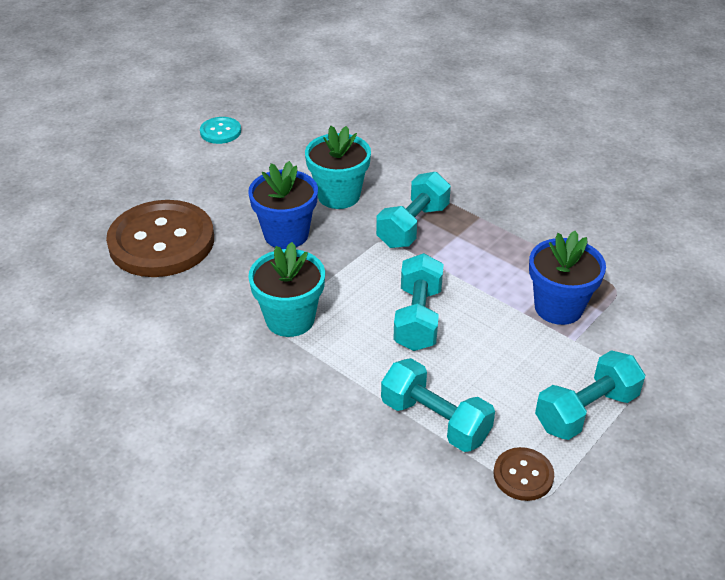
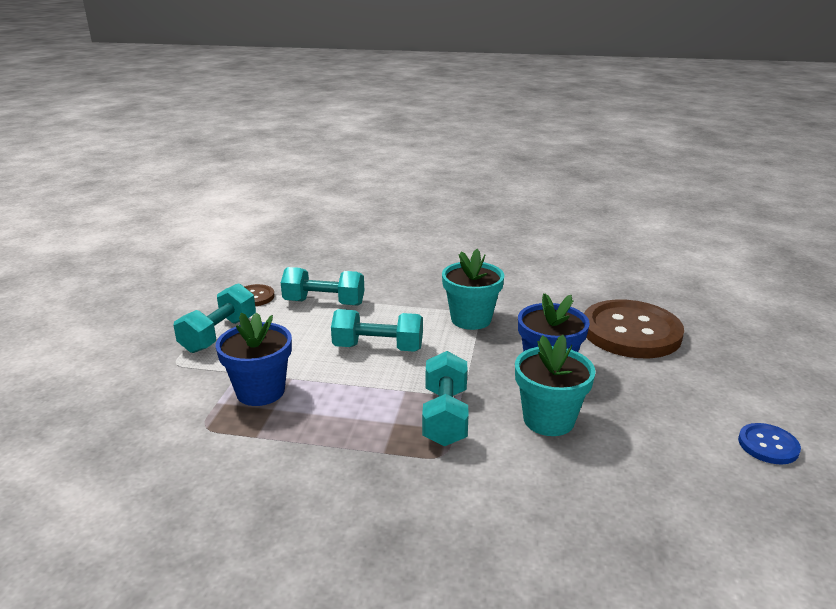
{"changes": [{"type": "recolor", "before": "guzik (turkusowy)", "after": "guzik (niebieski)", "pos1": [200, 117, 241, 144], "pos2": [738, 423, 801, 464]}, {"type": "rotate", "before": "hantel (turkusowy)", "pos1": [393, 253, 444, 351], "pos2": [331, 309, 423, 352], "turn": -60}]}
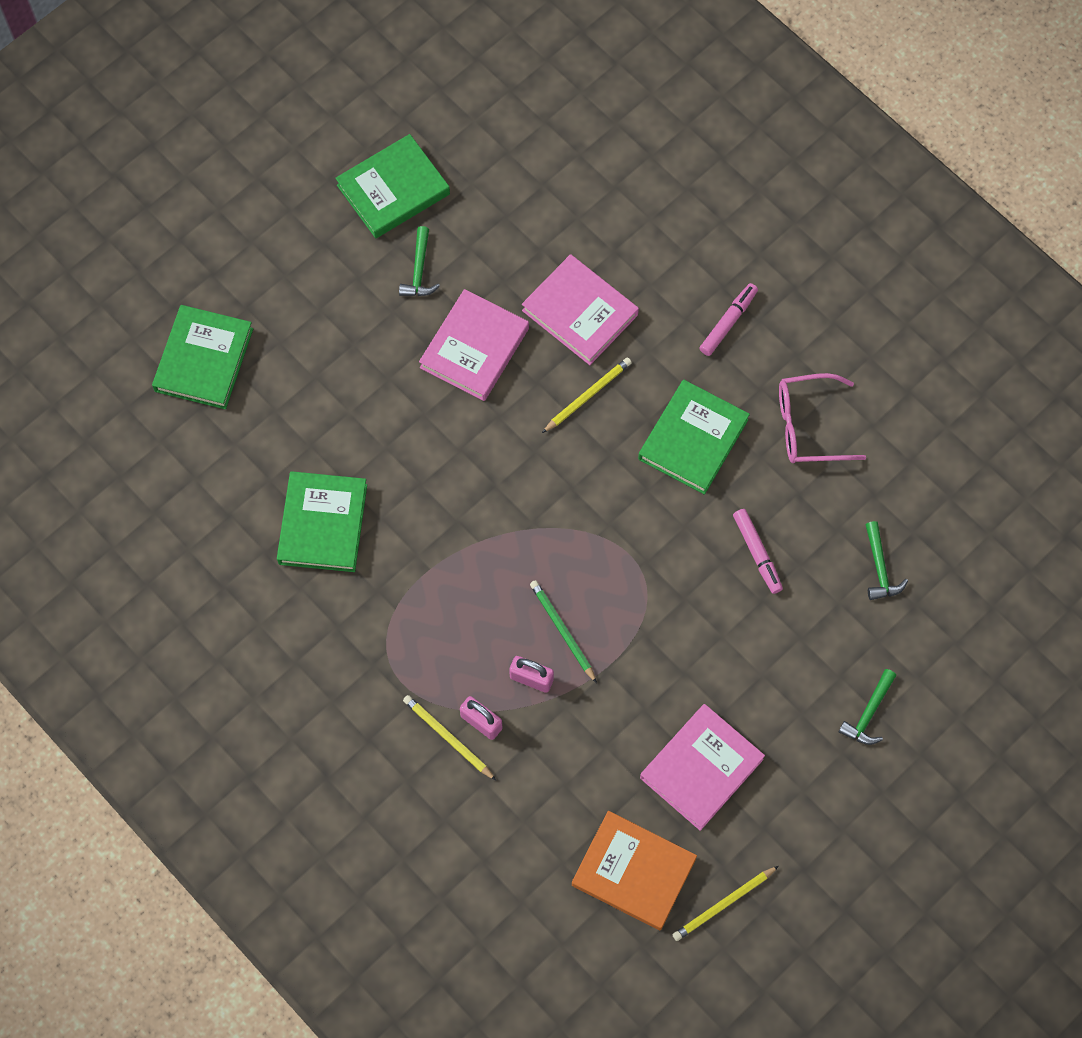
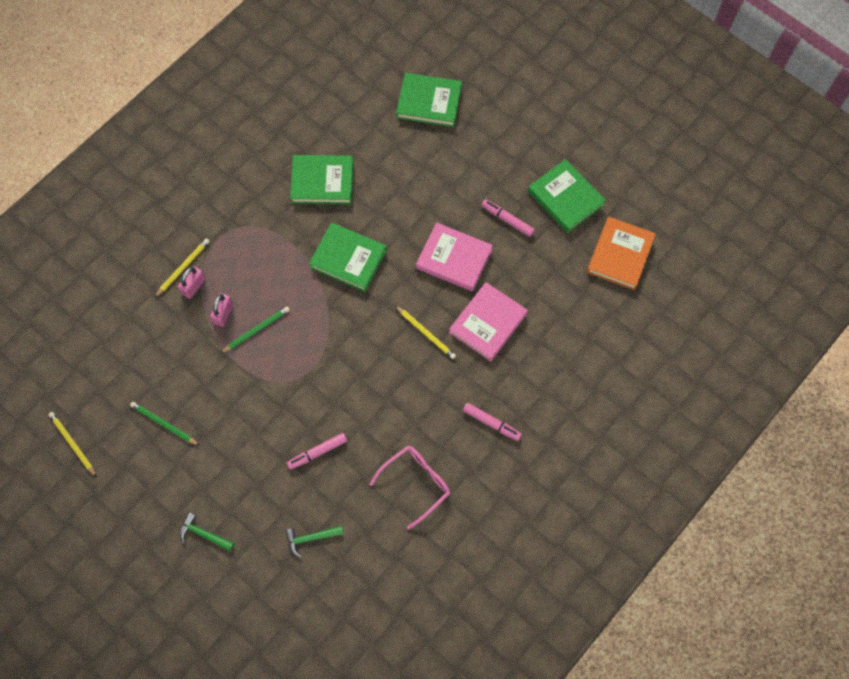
{"changes": [{"type": "replace", "before": "młotek (zielony)", "after": "flamaster (różowy)", "pos1": [399, 226, 440, 296], "pos2": [482, 199, 535, 237]}, {"type": "move", "before": "książka (pomarańczowy)", "pos1": [572, 811, 697, 930], "pos2": [587, 217, 656, 290]}, {"type": "move", "before": "książka (zielony)", "pos1": [638, 380, 750, 495], "pos2": [309, 222, 387, 292]}, {"type": "replace", "before": "książka (różowy)", "after": "ołówek (zielony)", "pos1": [640, 704, 765, 831], "pos2": [130, 402, 200, 446]}, {"type": "rotate", "before": "okulary (różowy)", "pos1": [779, 373, 866, 463], "pos2": [369, 446, 450, 530], "turn": 60}]}
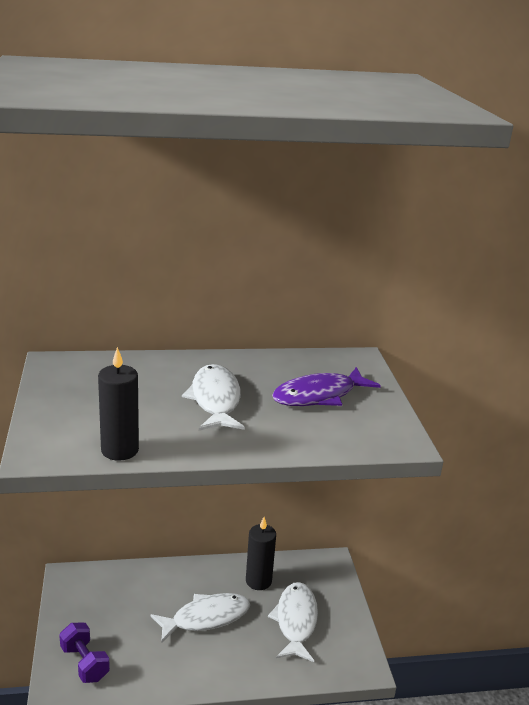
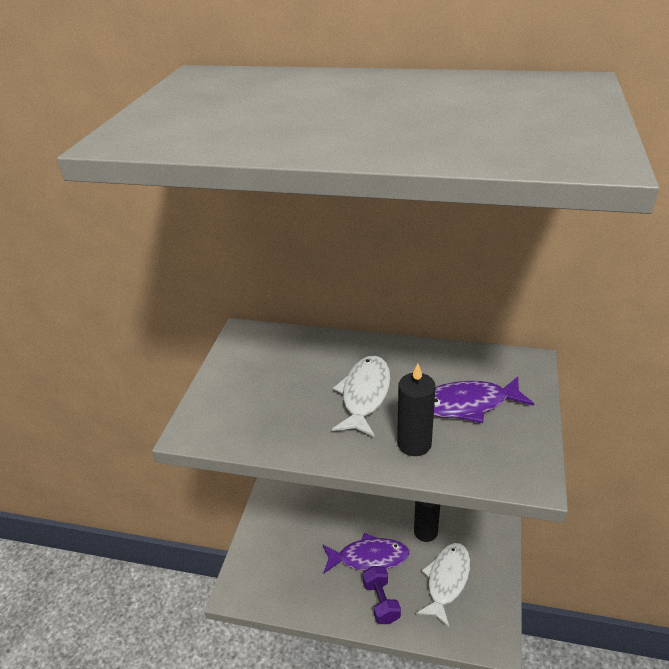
{"changes": [{"type": "move", "before": "hantel (fioletowy)", "pos1": [59, 623, 110, 683], "pos2": [362, 566, 401, 624]}, {"type": "move", "before": "świeca (czarny)", "pos1": [98, 347, 139, 461], "pos2": [397, 363, 436, 456]}, {"type": "recolor", "before": "ryba (biały)", "after": "ryba (fioletowy)", "pos1": [150, 593, 250, 643], "pos2": [322, 533, 410, 573]}]}
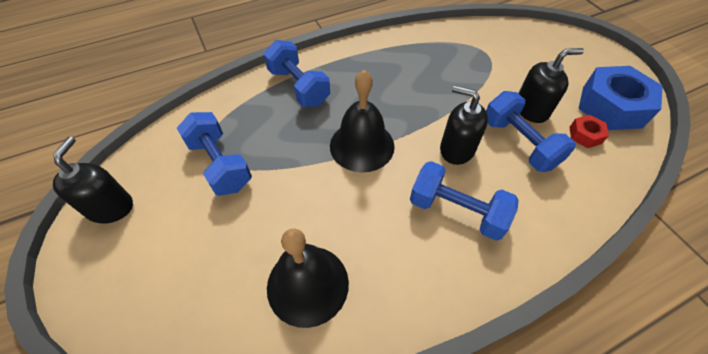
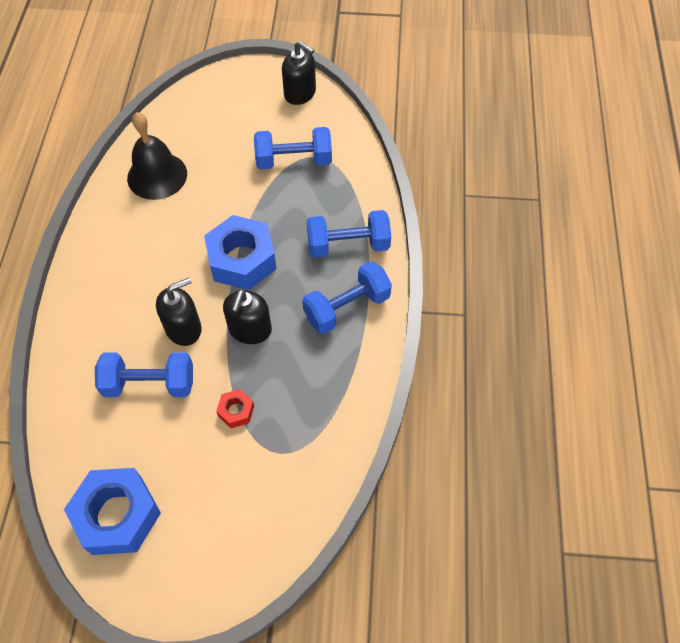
{"changes": [{"type": "replace", "before": "dzwonek (czarny)", "after": "nakrętka (niebieski)", "pos1": [330, 70, 395, 173], "pos2": [204, 215, 276, 290]}, {"type": "move", "before": "hantel (niebieski)", "pos1": [410, 161, 519, 241], "pos2": [302, 261, 392, 334]}, {"type": "move", "before": "dozownik mydła (czarny)", "pos1": [518, 48, 584, 123], "pos2": [223, 289, 272, 344]}, {"type": "move", "before": "nakrętka (czerwony)", "pos1": [569, 115, 609, 148], "pos2": [216, 389, 254, 428]}]}
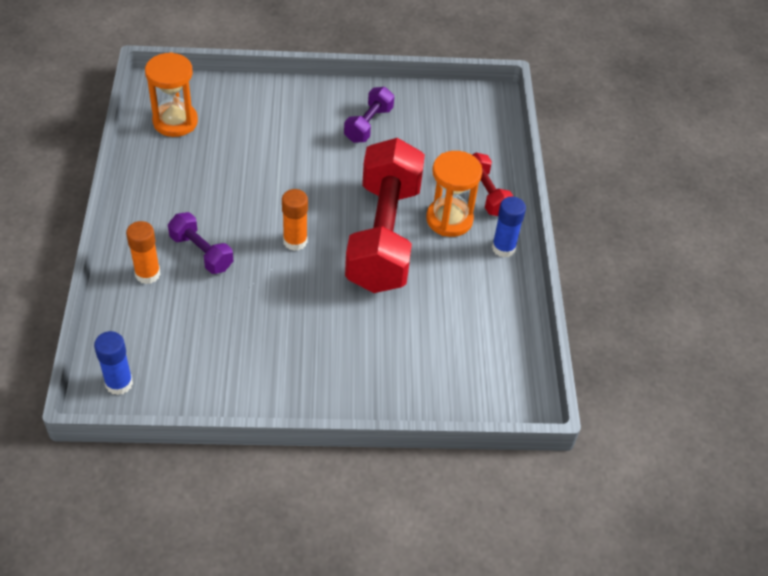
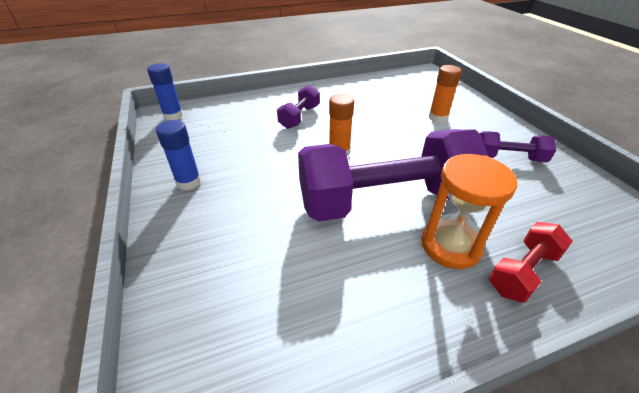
{"changes": [{"type": "move", "before": "klej w sztyfcie (pomarańczowy)", "pos1": [126, 221, 161, 284], "pos2": [429, 65, 462, 123]}, {"type": "delete", "before": "klepsydra (pomarańczowy)", "pos1": [145, 52, 198, 137]}, {"type": "recolor", "before": "hantel (czerwony)", "after": "hantel (fioletowy)", "pos1": [345, 138, 425, 293], "pos2": [298, 129, 488, 222]}, {"type": "move", "before": "klej w sztyfcie (niebieski)", "pos1": [492, 197, 526, 257], "pos2": [156, 120, 201, 190]}]}
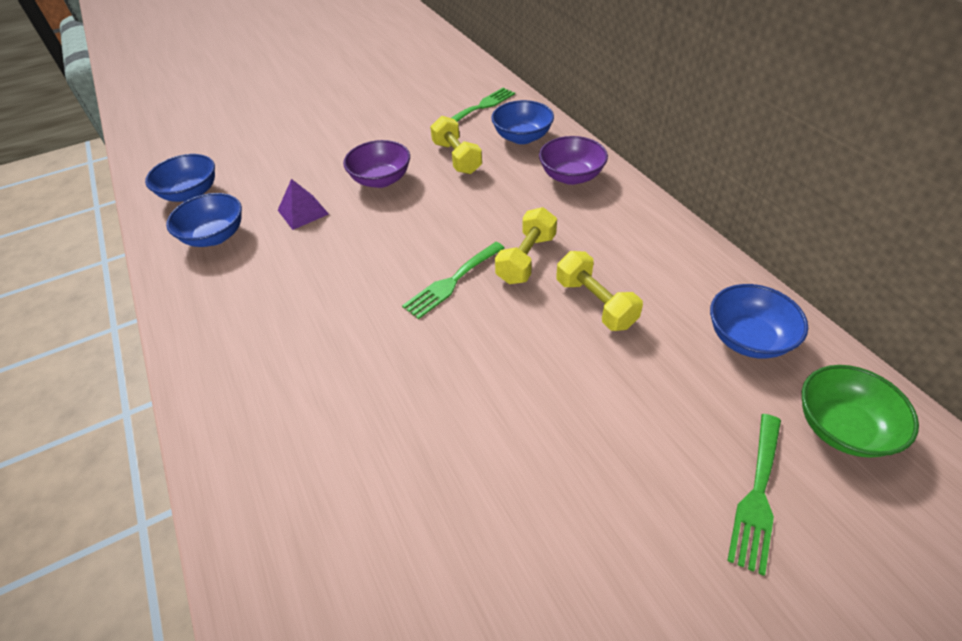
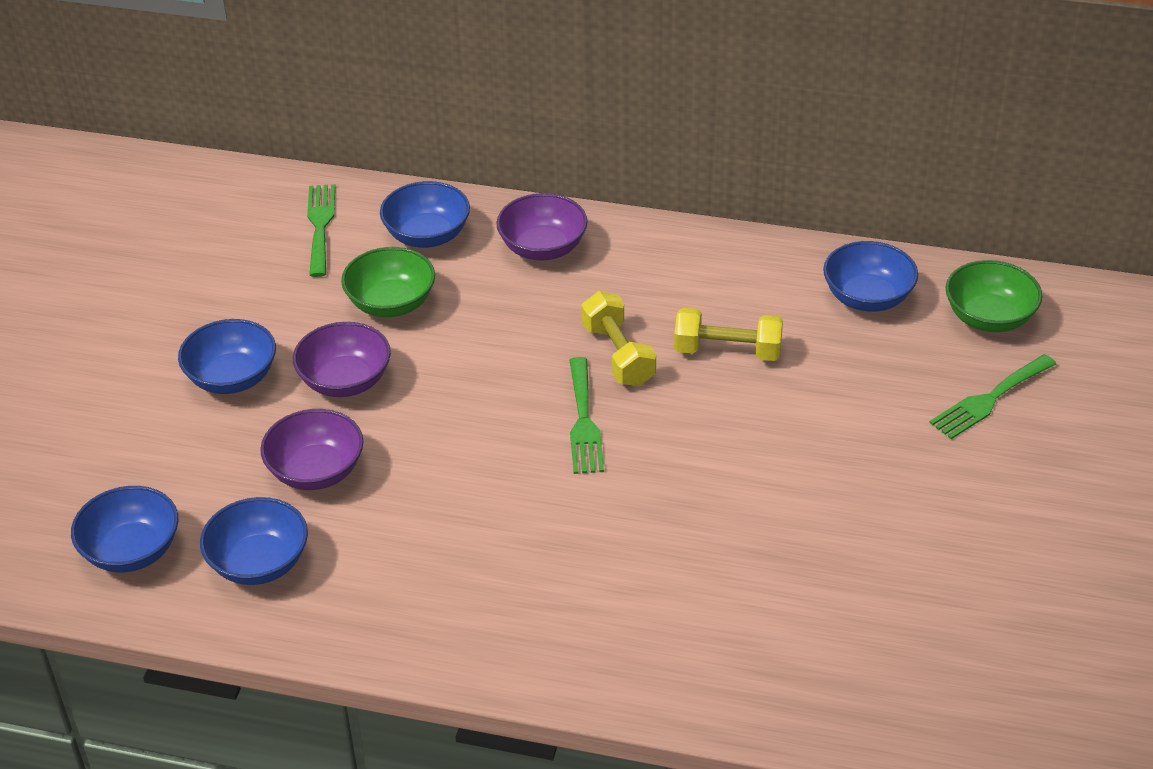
{"changes": [{"type": "replace", "before": "piramida (fioletowy)", "after": "miska (fioletowy)", "pos1": [278, 179, 329, 230], "pos2": [260, 409, 363, 490]}, {"type": "replace", "before": "hantel (żółty)", "after": "miska (zielony)", "pos1": [430, 116, 482, 174], "pos2": [341, 247, 435, 317]}, {"type": "rotate", "before": "widelec (zielony)", "pos1": [727, 414, 781, 576], "pos2": [930, 354, 1056, 439], "turn": 75}, {"type": "insert", "after": "miska (niebieski)", "pos2": [178, 319, 276, 394]}]}
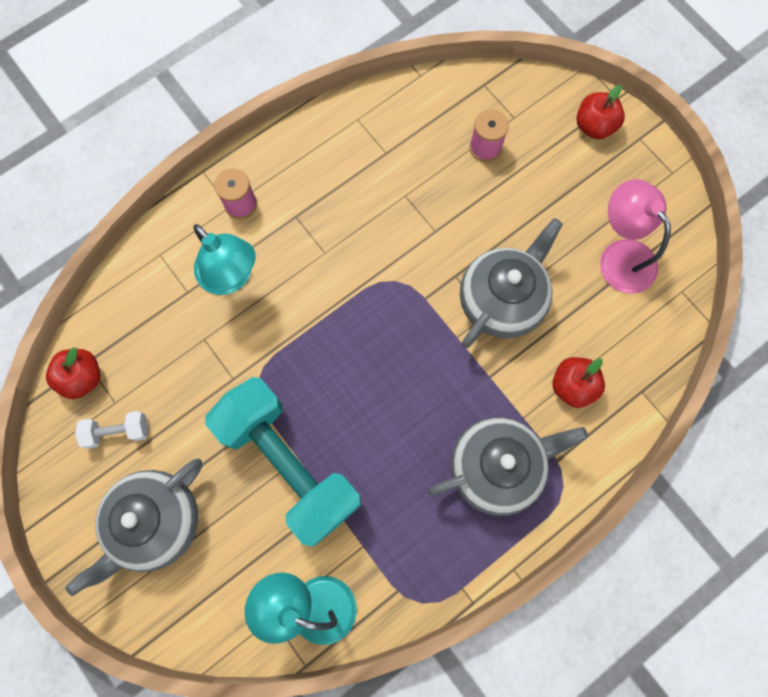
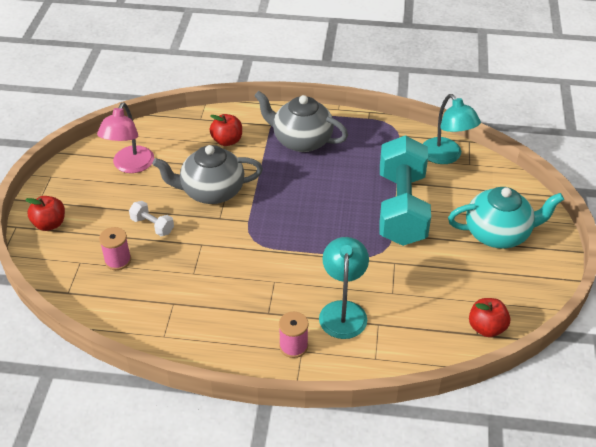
{"changes": [{"type": "recolor", "before": "imbryk (szary)", "after": "imbryk (turkusowy)", "pos1": [65, 459, 203, 596], "pos2": [448, 187, 564, 248]}, {"type": "move", "before": "hantel (biały)", "pos1": [75, 411, 148, 449], "pos2": [129, 201, 174, 236]}]}
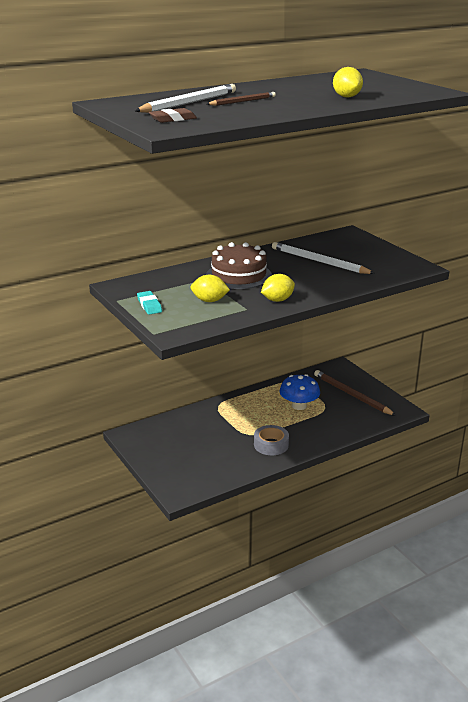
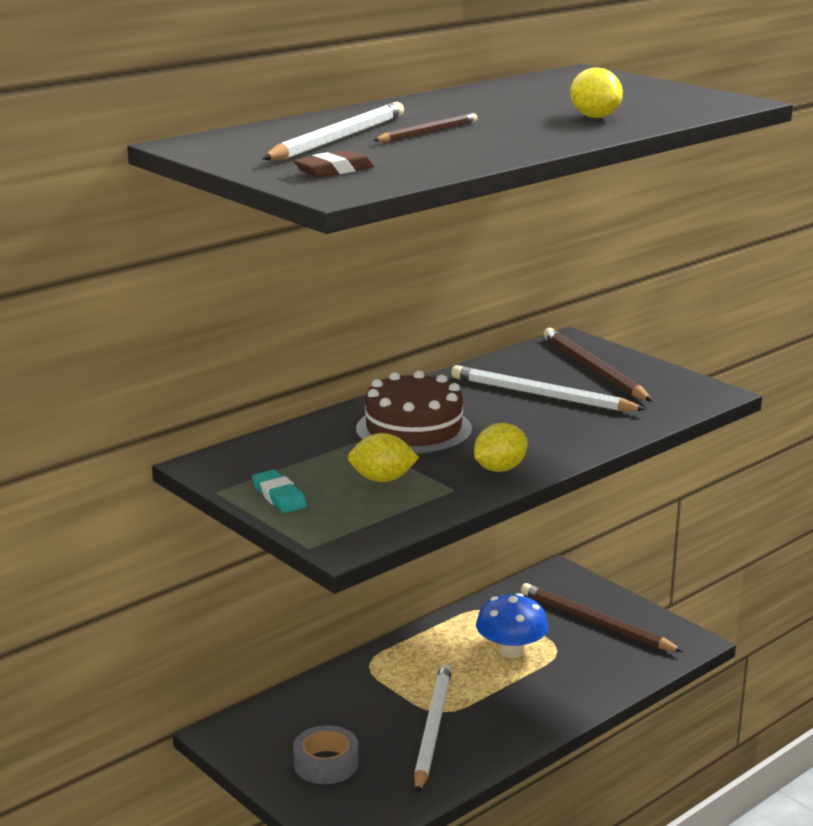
{"changes": [{"type": "move", "before": "taśma klejąca (szary)", "pos1": [254, 425, 289, 455], "pos2": [293, 725, 359, 784]}, {"type": "insert", "after": "ołówek (biały)", "pos2": [414, 663, 452, 794]}, {"type": "insert", "after": "ołówek (brązowy)", "pos2": [543, 328, 652, 401]}]}
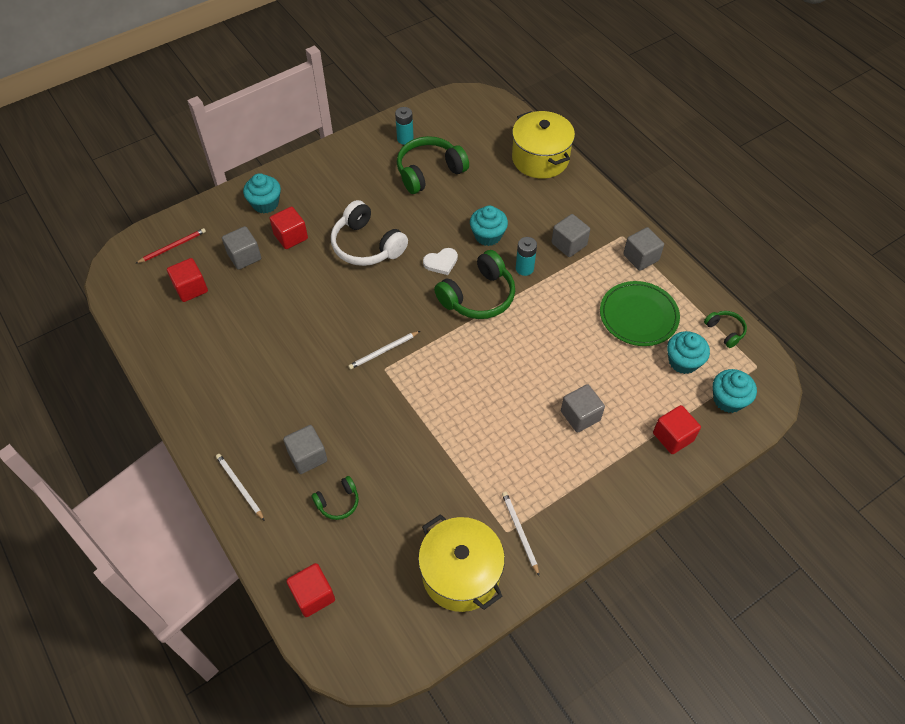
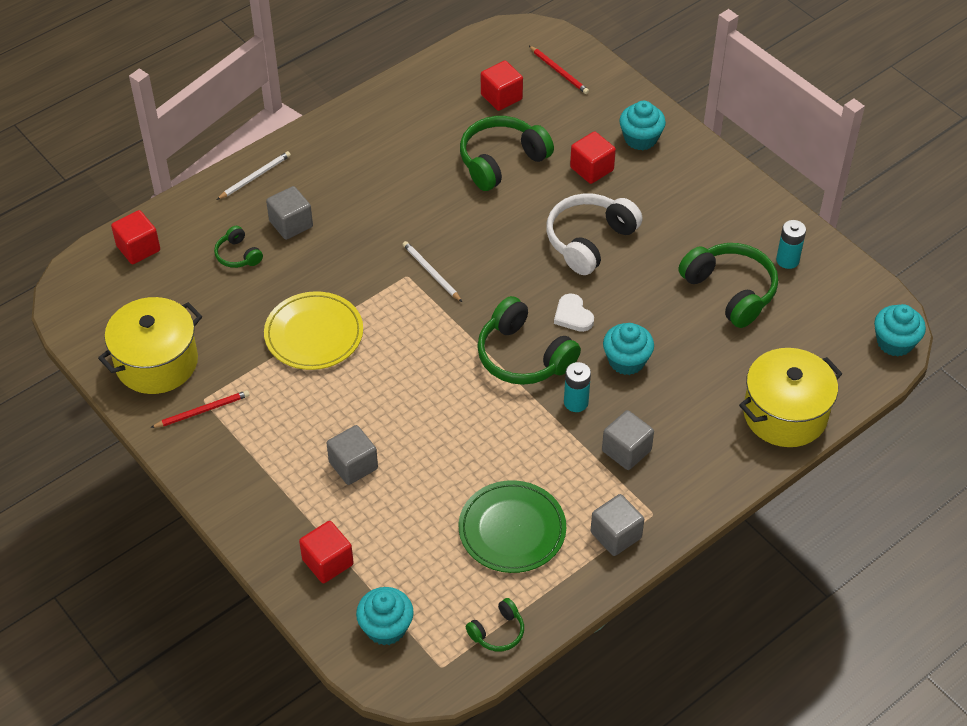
{"changes": [{"type": "delete", "before": "sześcian (szary)", "pos1": [222, 226, 261, 270]}, {"type": "recolor", "before": "ołówek (biały)", "after": "ołówek (czerwony)", "pos1": [502, 492, 539, 576], "pos2": [150, 390, 250, 428]}, {"type": "move", "before": "muffinka (turkusowy)", "pos1": [667, 331, 710, 374], "pos2": [874, 304, 926, 357]}, {"type": "insert", "after": "talerz (żółty)", "pos2": [264, 291, 363, 370]}, {"type": "insert", "after": "słuchawki (zielony)", "pos2": [460, 116, 554, 191]}]}
